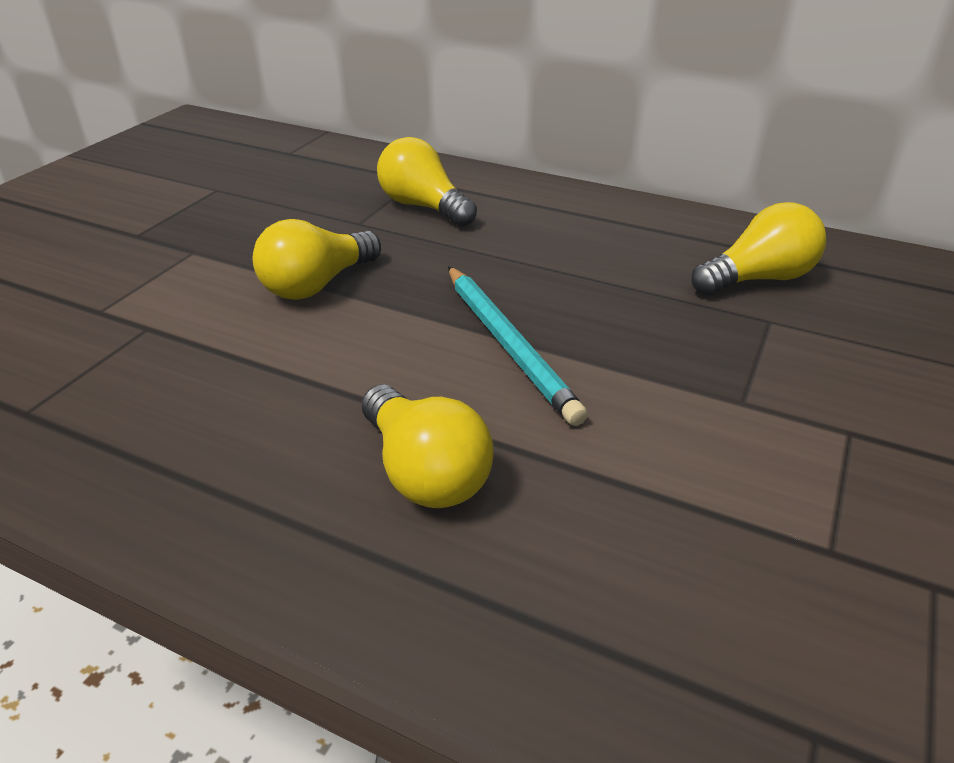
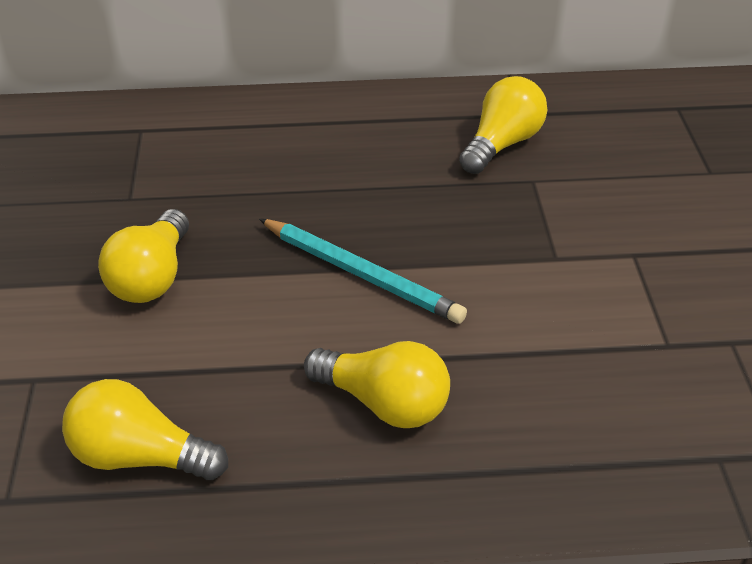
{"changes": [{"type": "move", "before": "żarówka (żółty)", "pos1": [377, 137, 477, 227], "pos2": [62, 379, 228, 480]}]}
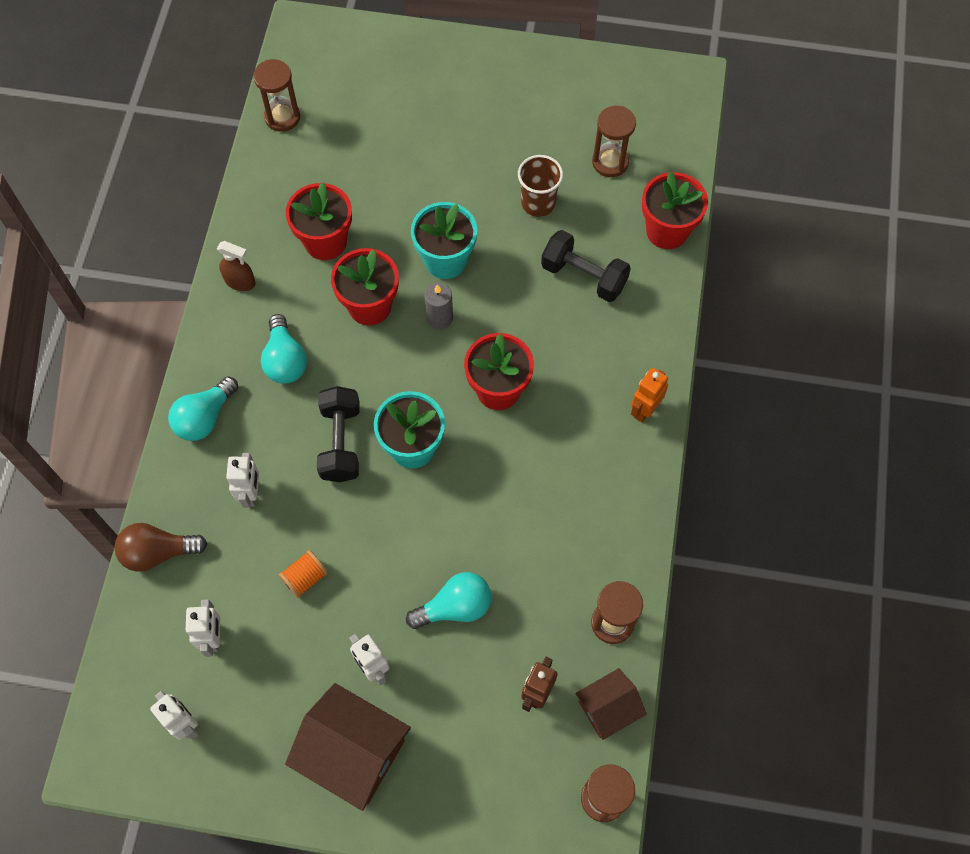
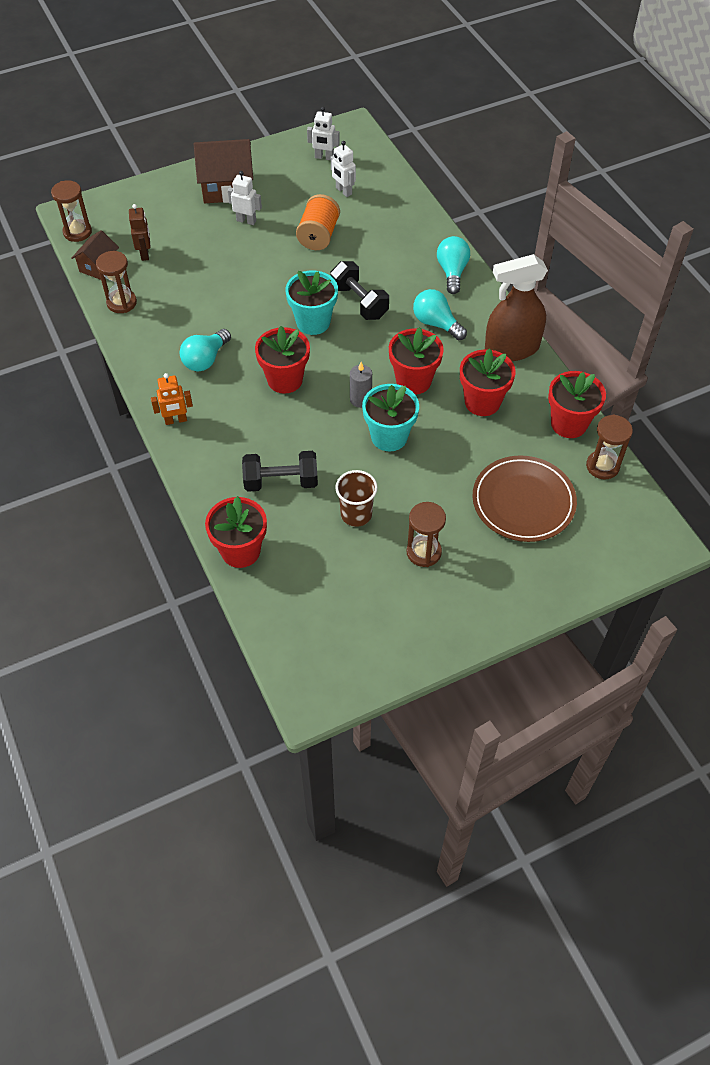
{"changes": [{"type": "delete", "before": "żarówka (brązowy)", "pos1": [115, 523, 207, 572]}, {"type": "resize", "before": "spryskiwacz (brązowy)", "pos1": [217, 241, 256, 291], "pos2": [485, 254, 548, 361], "scale": 2.13}, {"type": "delete", "before": "robot (biały)", "pos1": [226, 453, 259, 508]}, {"type": "resize", "before": "szpulka (pomarańczowy)", "pos1": [279, 550, 328, 598], "pos2": [296, 194, 340, 250], "scale": 1.67}, {"type": "move", "before": "żarówka (turkusowy)", "pos1": [406, 572, 491, 629], "pos2": [180, 329, 231, 372]}, {"type": "move", "before": "klepsydra (brązowy)", "pos1": [592, 106, 636, 177], "pos2": [407, 502, 446, 567]}, {"type": "rotate", "before": "robot (pomarańczowy)", "pos1": [631, 368, 668, 422], "pos2": [151, 373, 193, 425], "turn": 75}, {"type": "insert", "after": "talerz (brązowy)", "pos2": [473, 455, 577, 542]}, {"type": "insert", "after": "doniczka (czerwony)", "pos2": [548, 371, 606, 438]}]}
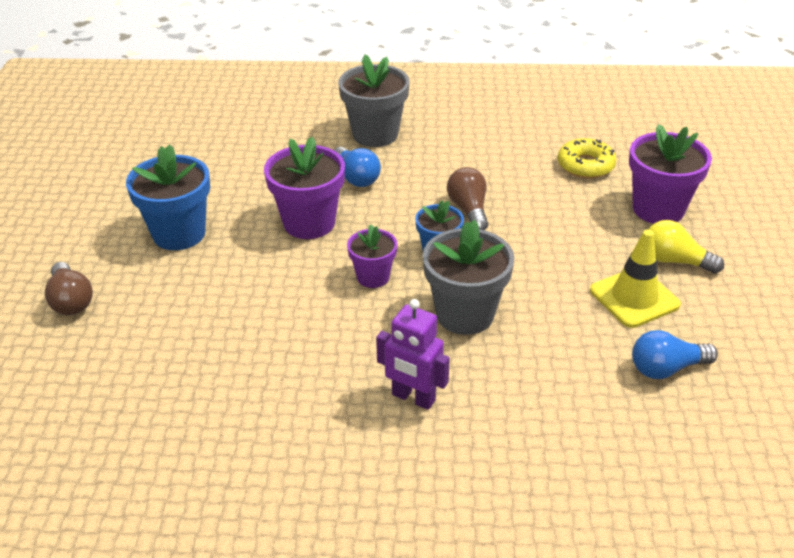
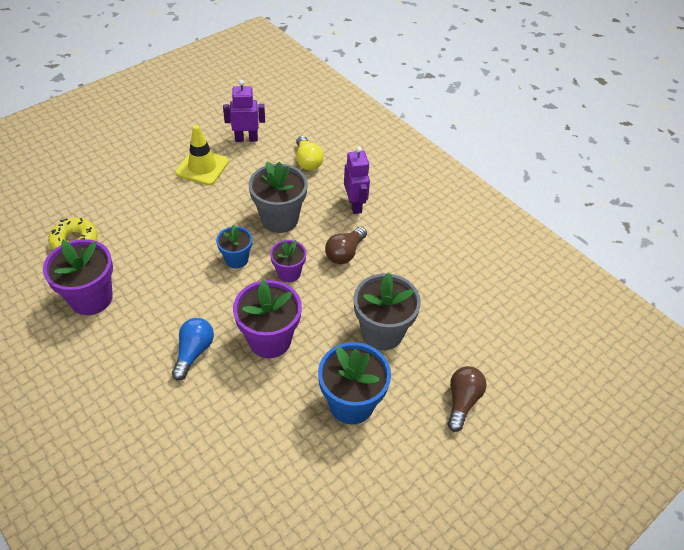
{"changes": [{"type": "move", "before": "doniczka (szary)", "pos1": [338, 54, 409, 147], "pos2": [354, 272, 421, 350]}, {"type": "move", "before": "żarówka (brązowy)", "pos1": [447, 167, 488, 230], "pos2": [325, 227, 367, 264]}, {"type": "move", "before": "doniczka (fioletowy)", "pos1": [629, 124, 712, 224], "pos2": [43, 239, 113, 315]}, {"type": "replace", "before": "żarówka (niebieski)", "after": "robot (fioletowy)", "pos1": [632, 330, 718, 379], "pos2": [223, 80, 265, 142]}, {"type": "move", "before": "żarówka (żółty)", "pos1": [648, 220, 724, 274], "pos2": [296, 136, 324, 170]}]}
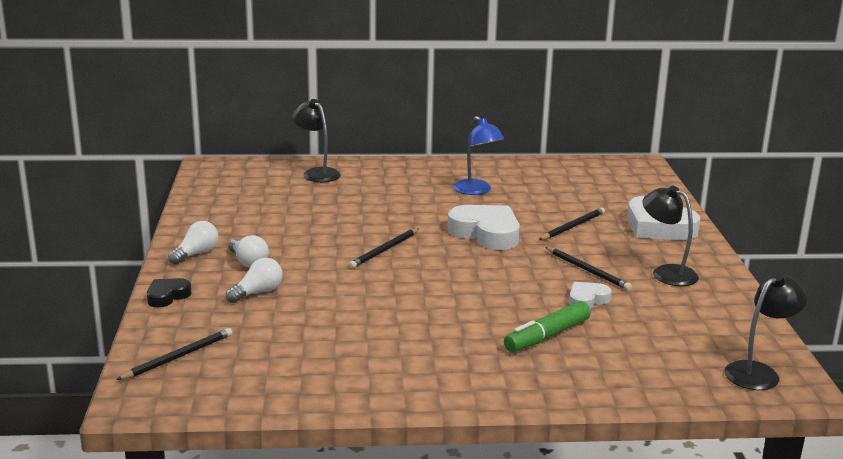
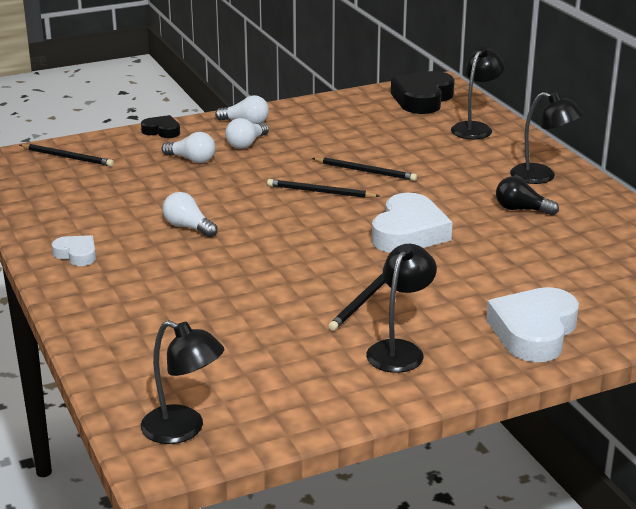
{"changes": [{"type": "replace", "before": "lampka (niebieski)", "after": "żarówka (czarny)", "pos1": [453, 116, 504, 195], "pos2": [496, 176, 559, 216]}, {"type": "delete", "before": "flamaster (zielony)", "pos1": [504, 301, 591, 352]}, {"type": "move", "before": "ołówek (czarny)", "pos1": [539, 208, 605, 240], "pos2": [312, 157, 417, 181]}, {"type": "move", "before": "serce (biały)", "pos1": [569, 282, 612, 309], "pos2": [52, 235, 96, 266]}, {"type": "insert", "after": "żarówka (biały)", "pos2": [162, 192, 218, 237]}, {"type": "insert", "after": "serce (czarny)", "pos2": [391, 71, 455, 114]}, {"type": "insert", "after": "lampka (czarny)", "pos2": [510, 92, 583, 184]}]}
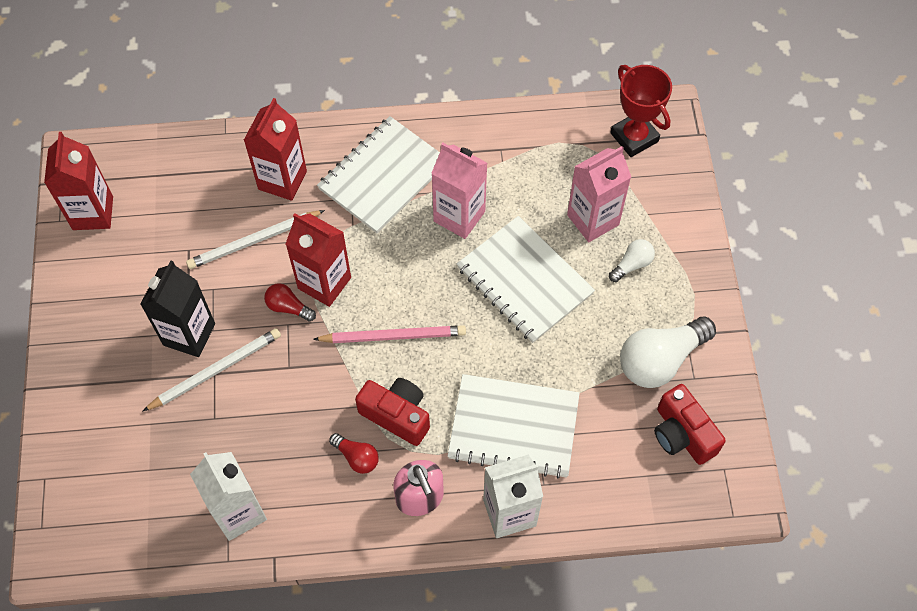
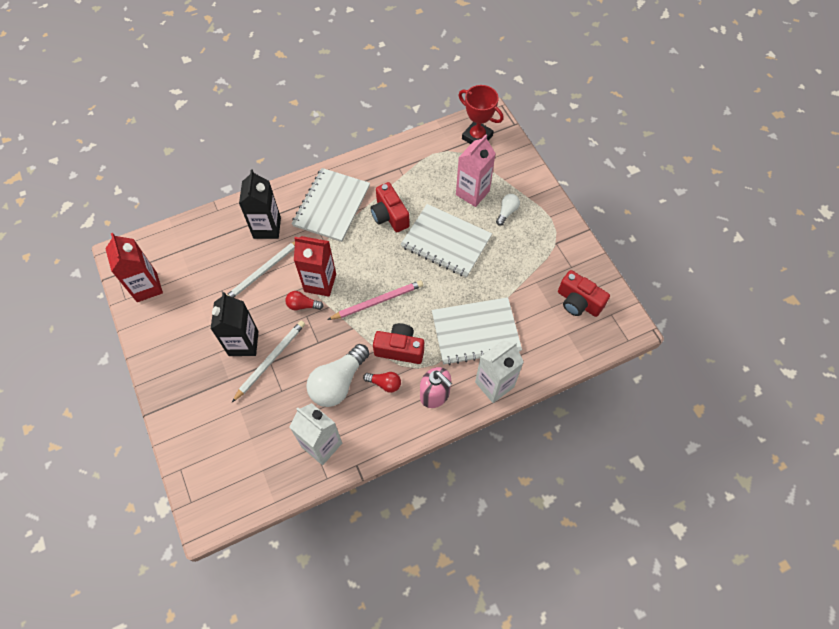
{"changes": [{"type": "recolor", "before": "karton mleka (czerwony)", "after": "karton mleka (czarny)", "pos1": [244, 98, 307, 201], "pos2": [239, 169, 281, 239]}, {"type": "replace", "before": "karton mleka (różowy)", "after": "aparat fotograficzny (czerwony)", "pos1": [431, 143, 487, 239], "pos2": [370, 182, 410, 232]}, {"type": "move", "before": "żarówka (biały)", "pos1": [620, 317, 716, 388], "pos2": [306, 344, 369, 407]}]}
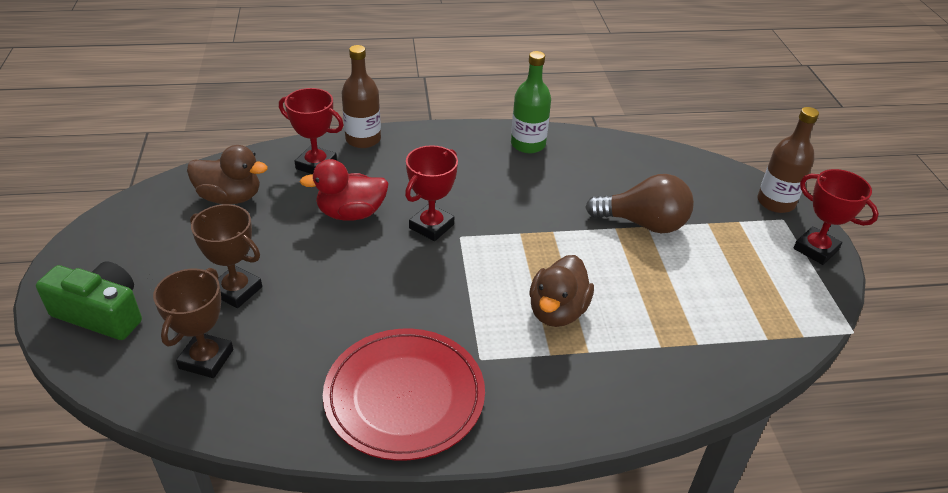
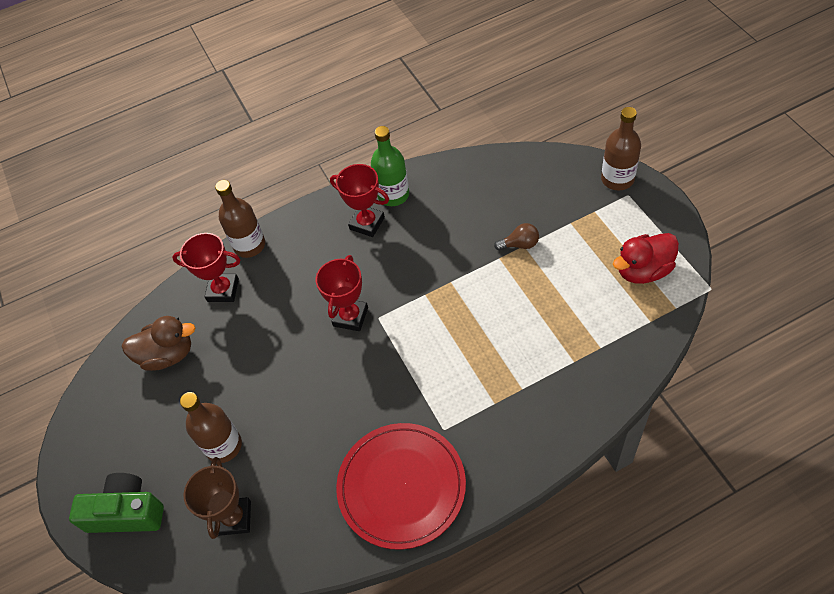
{"changes": [{"type": "replace", "before": "puchar (brązowy)", "after": "butelka (brązowy)", "pos1": [190, 204, 262, 308], "pos2": [180, 392, 242, 463]}, {"type": "move", "before": "kaczka (czerwony)", "pos1": [300, 159, 389, 221], "pos2": [613, 233, 679, 284]}, {"type": "delete", "before": "kaczka (brązowy)", "pos1": [529, 255, 594, 327]}, {"type": "resize", "before": "żarówka (brązowy)", "pos1": [585, 174, 694, 233], "pos2": [494, 223, 539, 250], "scale": 0.51}, {"type": "move", "before": "puchar (czerwony)", "pos1": [794, 169, 879, 265], "pos2": [330, 164, 389, 237]}]}
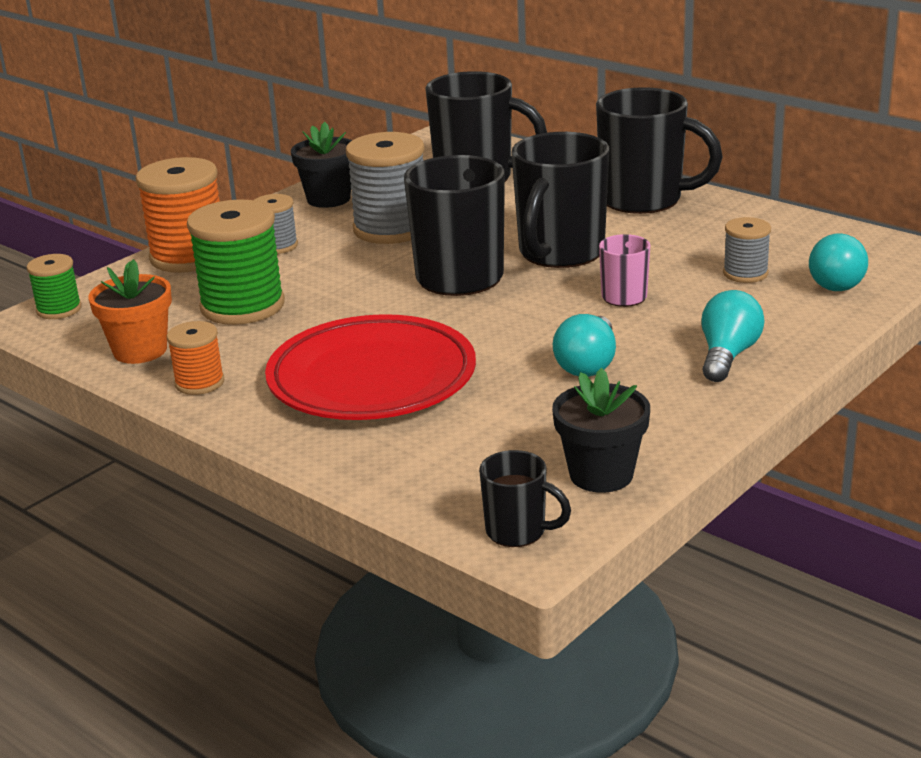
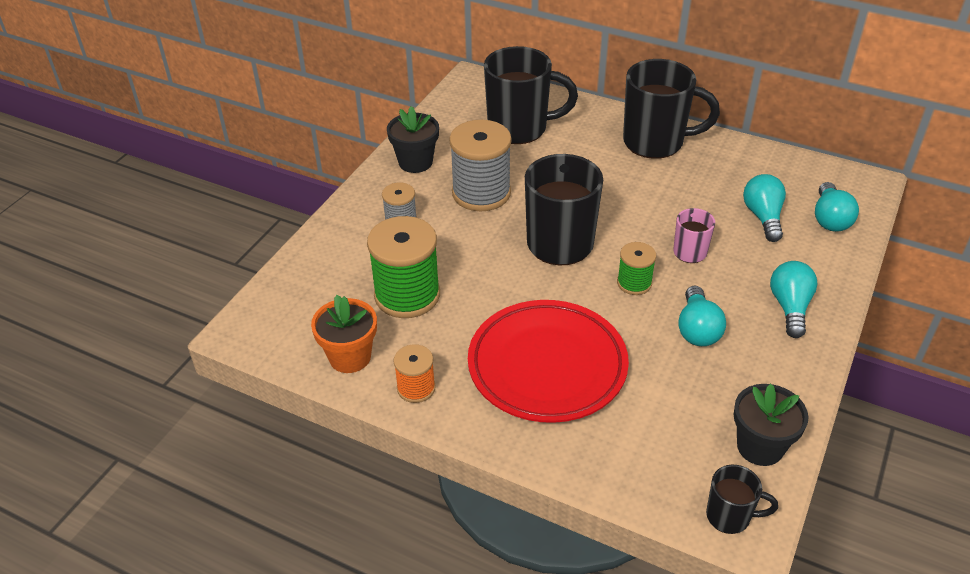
{"changes": [{"type": "move", "before": "szpulka (zielony)", "pos1": [27, 254, 82, 319], "pos2": [617, 242, 656, 295]}, {"type": "delete", "before": "szpulka (pomarańczowy)", "pos1": [136, 157, 220, 273]}, {"type": "delete", "before": "kubek (czarny)", "pos1": [511, 132, 609, 268]}, {"type": "replace", "before": "szpulka (szary)", "after": "żarówka (turkusowy)", "pos1": [723, 217, 771, 283], "pos2": [743, 174, 786, 242]}]}
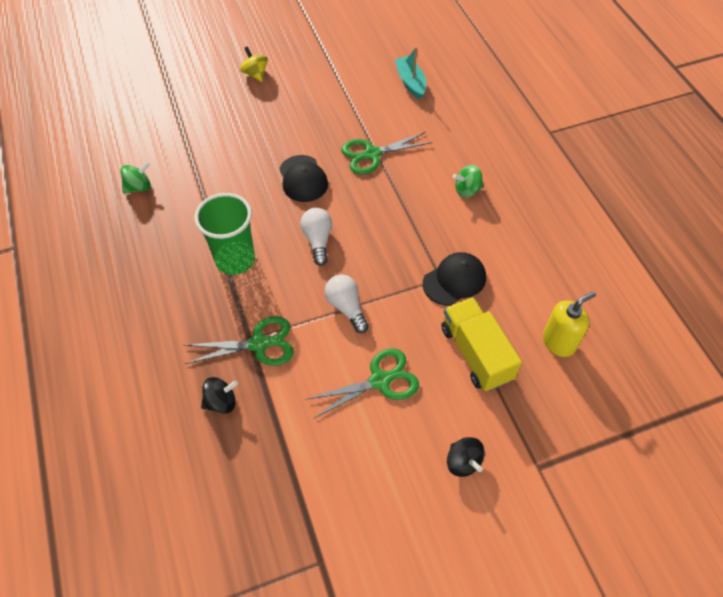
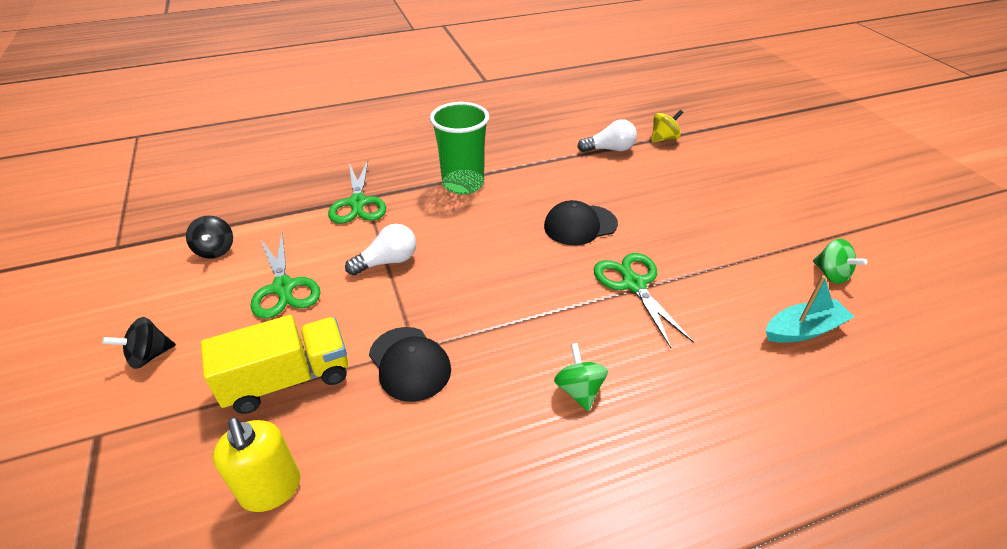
{"changes": [{"type": "move", "before": "bączek (zielony)", "pos1": [120, 162, 151, 194], "pos2": [813, 239, 867, 284]}, {"type": "move", "before": "bączek (czarny)", "pos1": [201, 377, 238, 414], "pos2": [186, 215, 233, 259]}, {"type": "move", "before": "bączek (żółty)", "pos1": [240, 47, 268, 82], "pos2": [651, 110, 683, 142]}, {"type": "move", "before": "żarówka (biały)", "pos1": [300, 208, 332, 266], "pos2": [577, 119, 637, 152]}]}
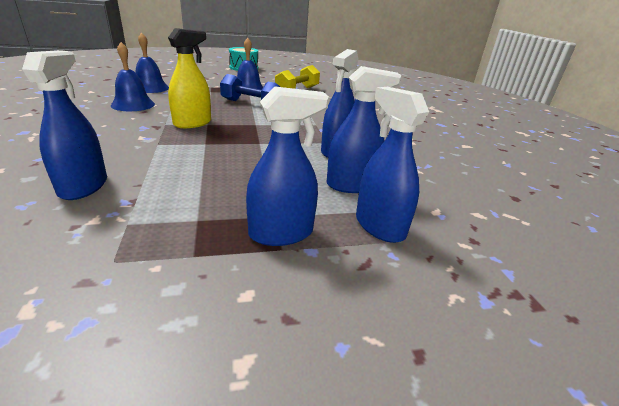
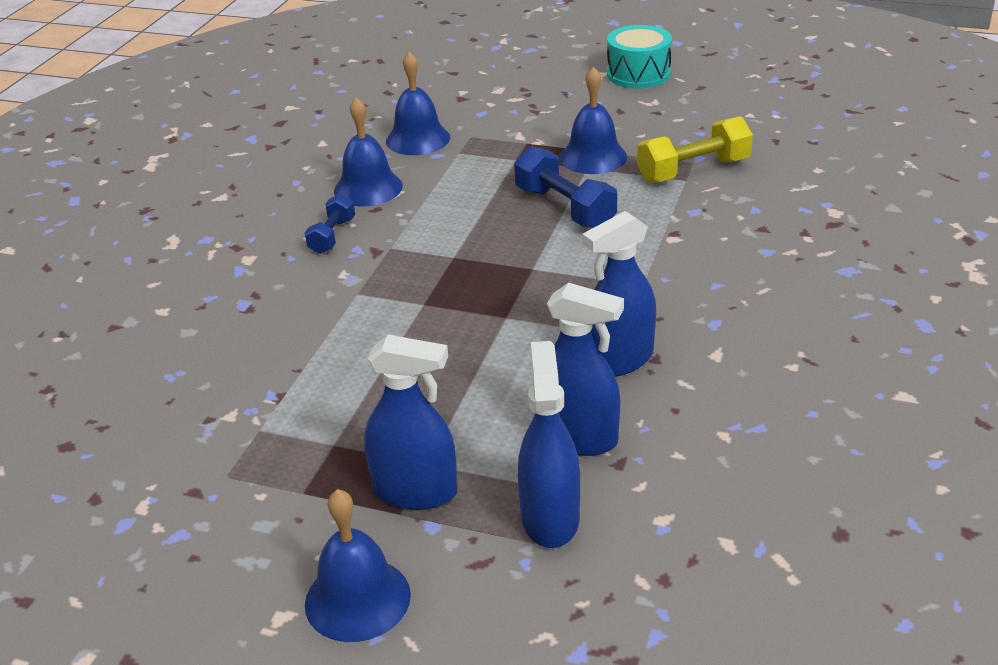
{"changes": [{"type": "delete", "before": "spryskiwacz (niebieski)", "pos1": [22, 50, 107, 200]}, {"type": "delete", "before": "spryskiwacz (żółty)", "pos1": [168, 28, 211, 128]}, {"type": "insert", "after": "hantel (niebieski)", "pos2": [305, 194, 355, 254]}, {"type": "insert", "after": "dzwonek (niebieski)", "pos2": [305, 489, 411, 642]}]}
